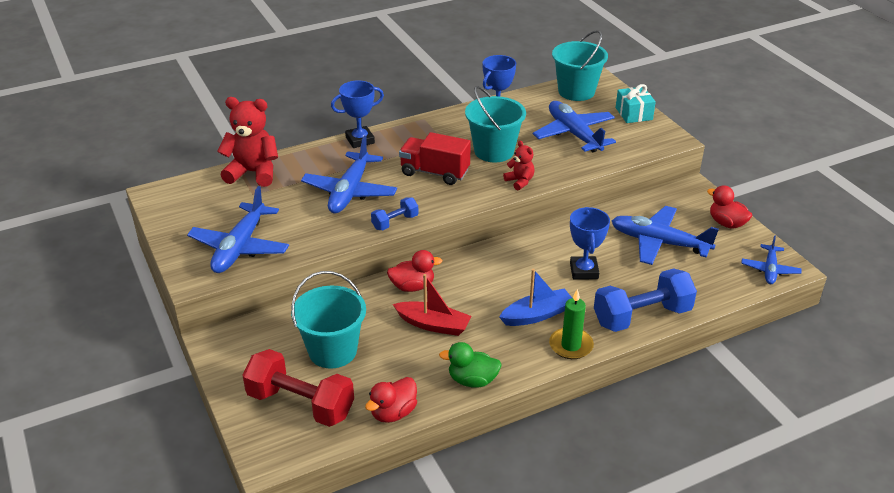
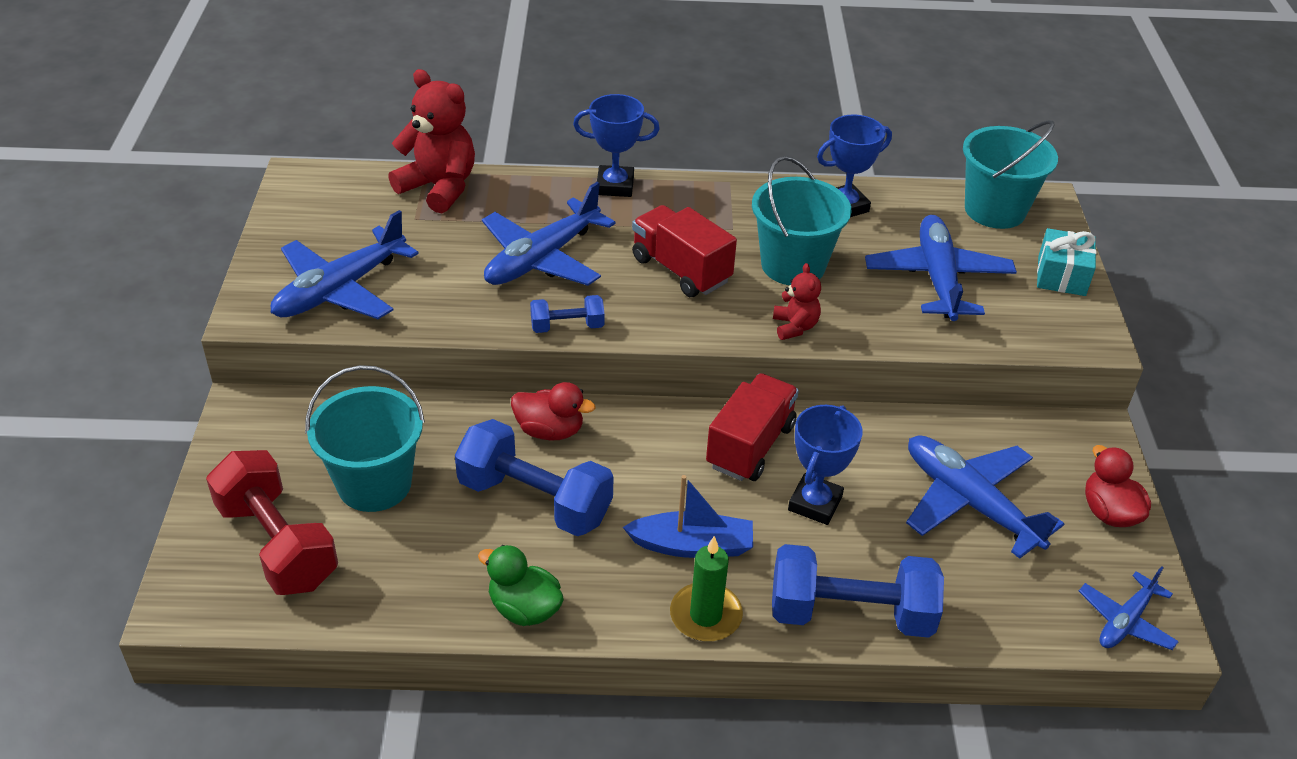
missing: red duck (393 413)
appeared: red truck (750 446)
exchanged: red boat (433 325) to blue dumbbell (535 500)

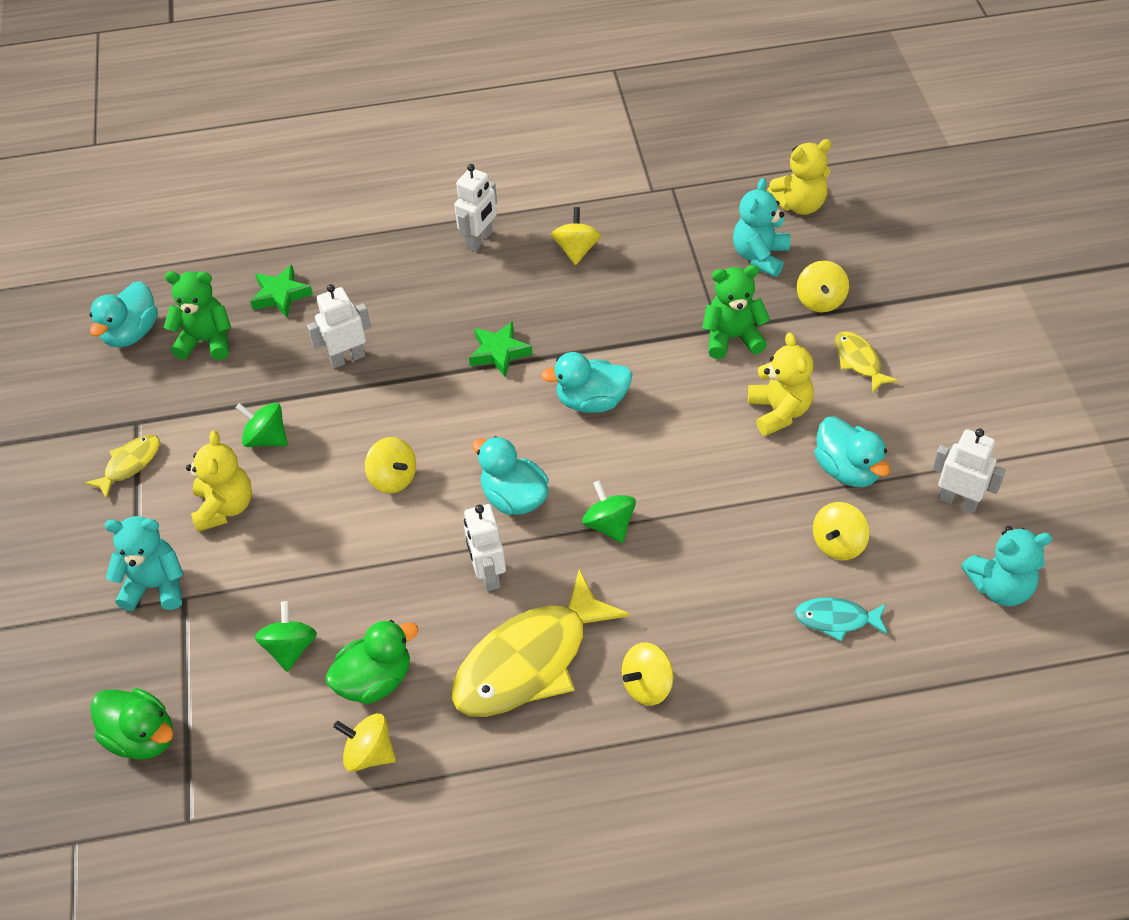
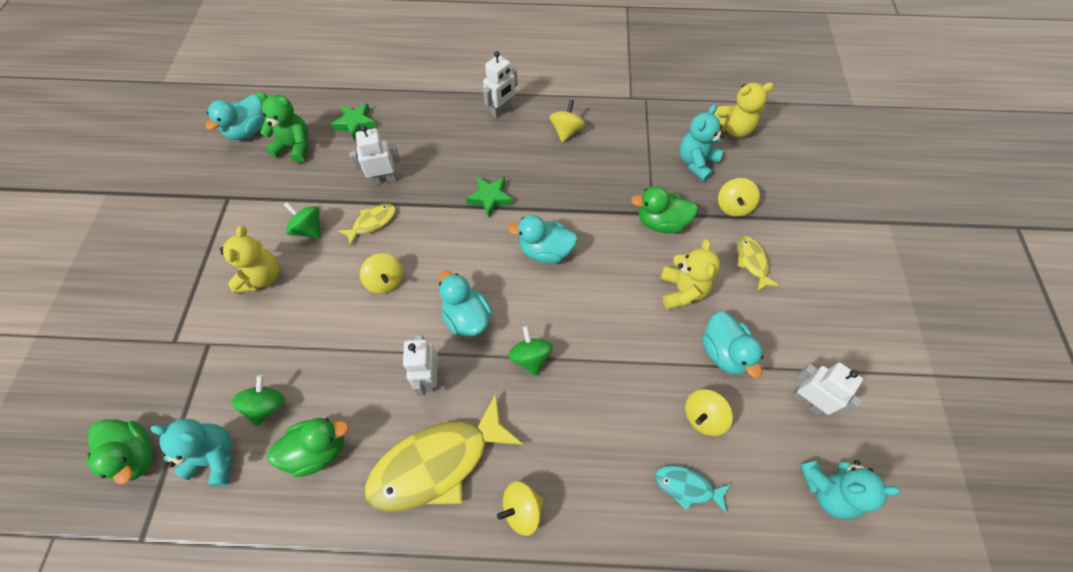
missing: yellow spinning top (369 754)
relocated: yellow fish (130 464) to (372 223); turquoise teddy bear (155 586) to (215 457)
exchanged: green teddy bear (732 338) to green duck (661 222)

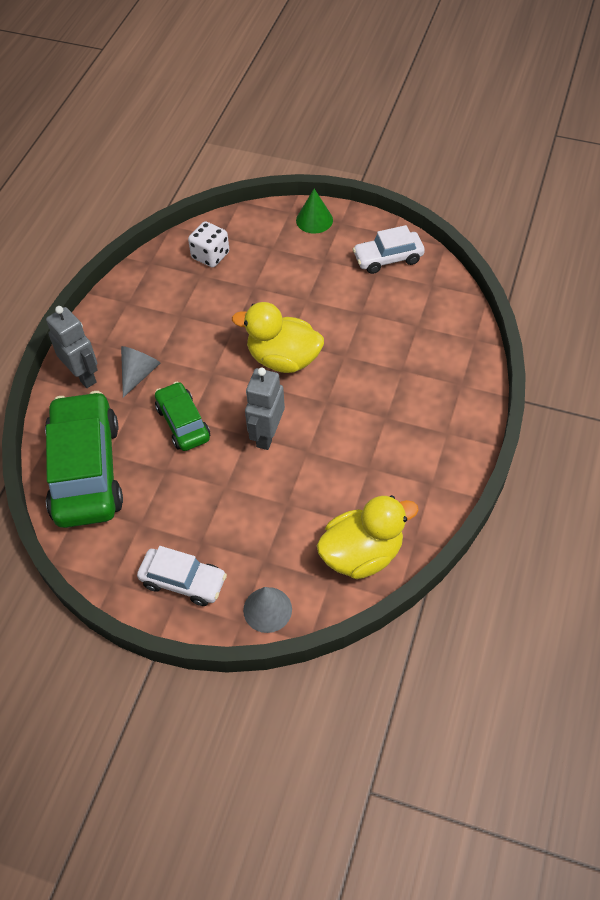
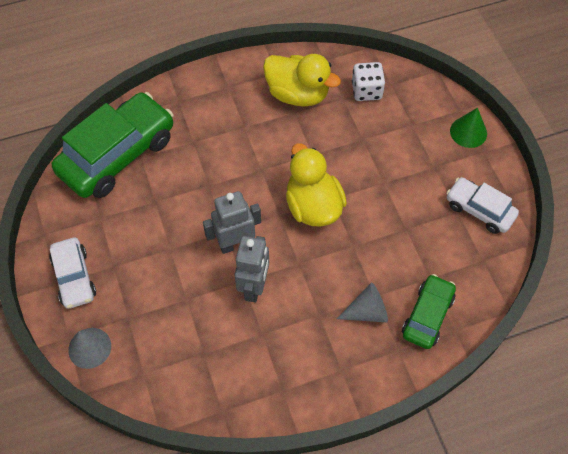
relocated: grey robot (83 375) to (254 287); grey cone (139 374) to (367 311); green car (183 423) to (427 316); yellow duck (362 554) to (298 94)

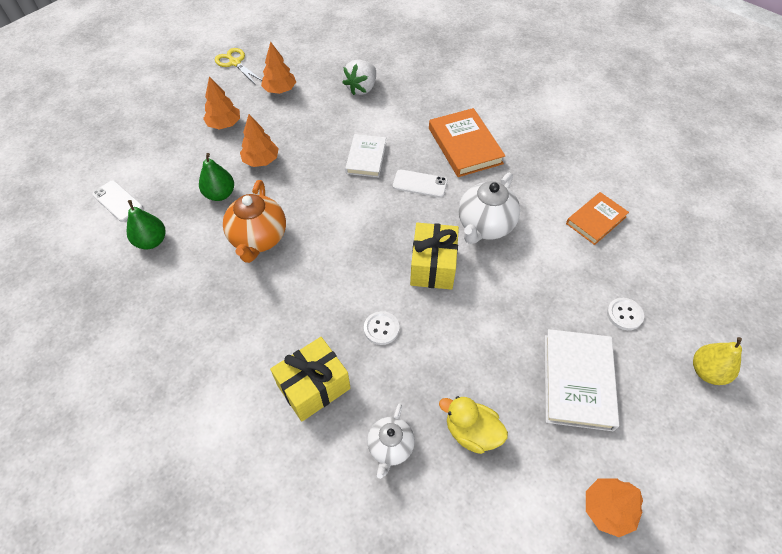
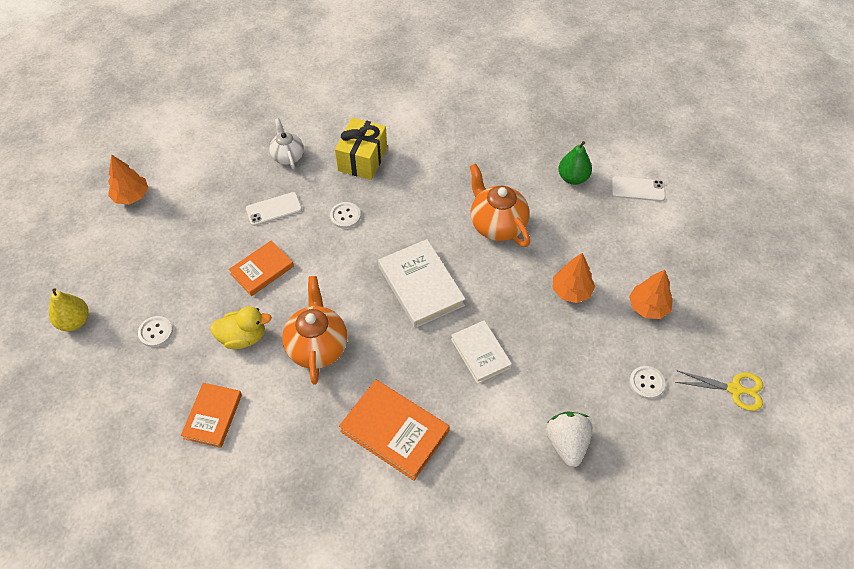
missing: green pear (220 194); yellow gift (433 266)
appeared: orange book (262 270)
relocated: white phone (420 183) to (274 209); yellow duck (471 432) to (243 337); white book (577 381) to (421 286)
exchanged: orange tree (280 90) to white button (646 383)
colour: white teapot (485 226) to orange teapot (317 346)

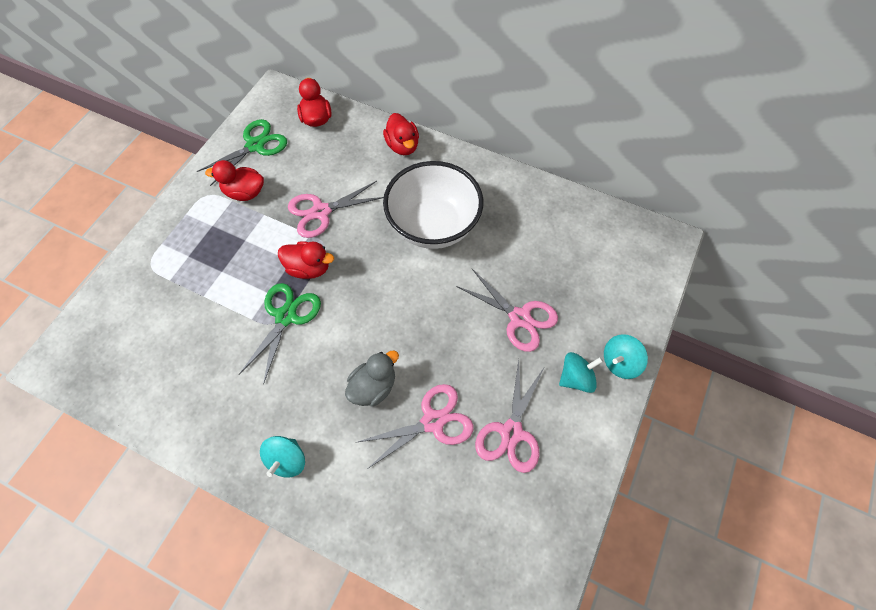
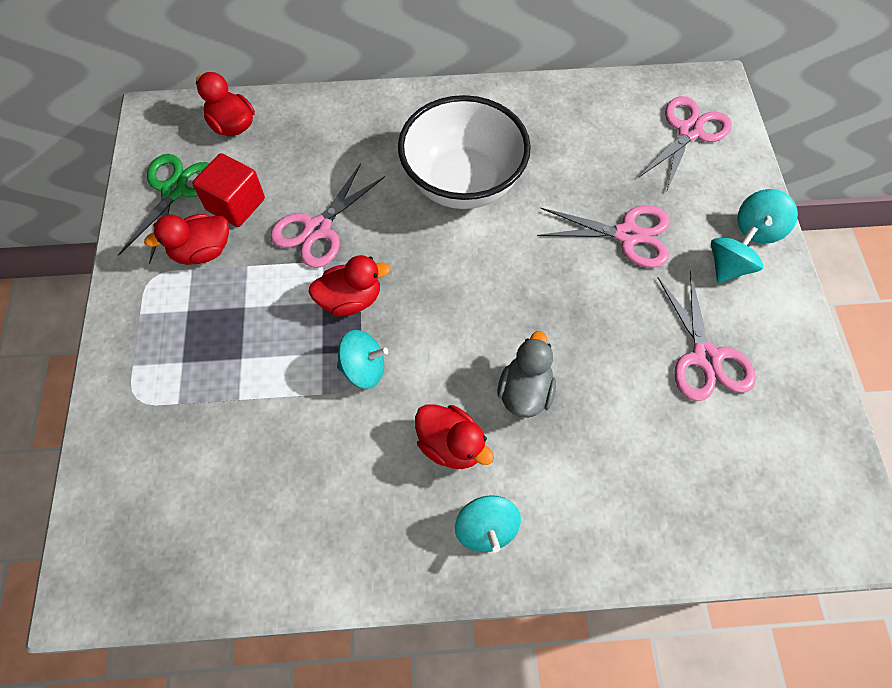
appeared: red cube (235 204)
relocated: pink scissors (433 422) to (689 132); red duck (402 146) to (451 445)
exchanged: green scissors (286 316) to turquoise spinning top (363 369)

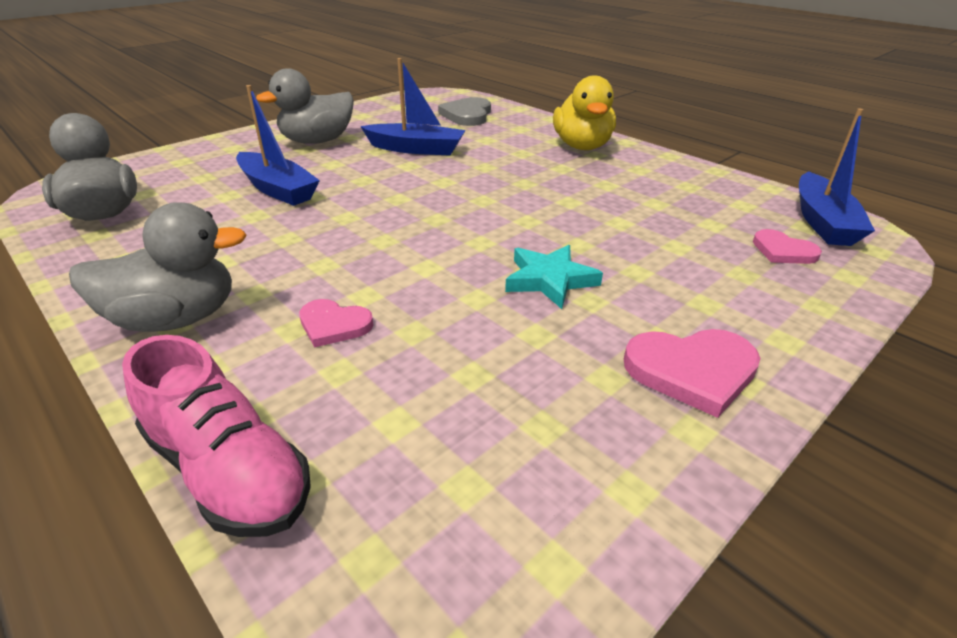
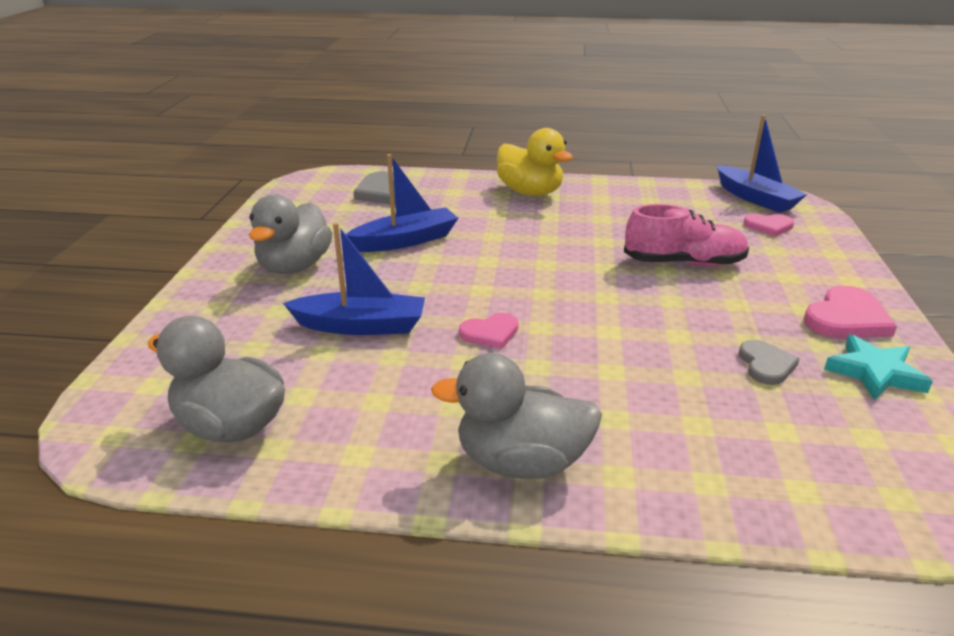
appeared: grey heart (766 365)
relocated: pink shoe (228 471) to (684 263); pink heart (334 325) to (490 333); turquoise star (549 280) to (874 372)
spun: grey duck (176 319) = (521 462) 120 degrees counterclockwise

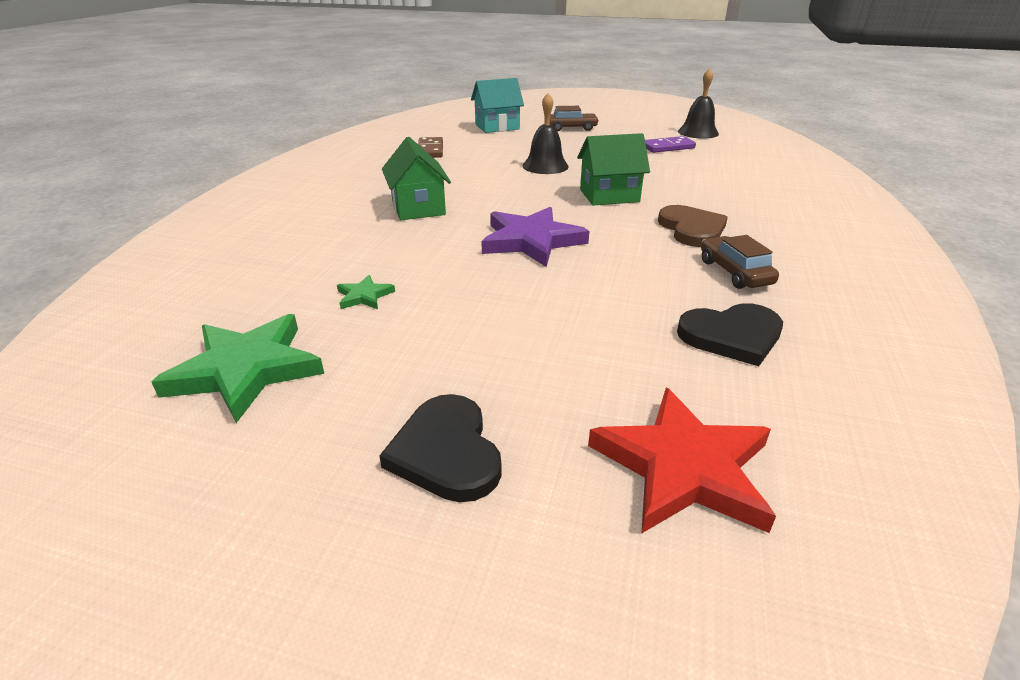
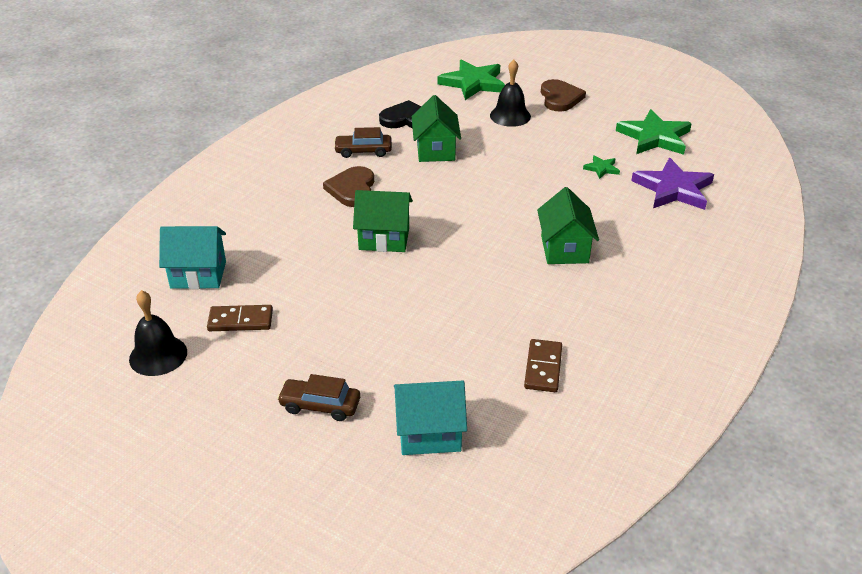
appeared: turquoise house (198 275); green house (435 150)
relocated: purple star (531 241) to (673 189); black bell (545 166) to (510 116)
colour: black heart (446 452) to brown heart (560 98); red star (684 467) to green star (473 83); purple domino (668 147) to brown domino (240 320)
spun: brown car (734 272) = (363 151) 90 degrees clockwise

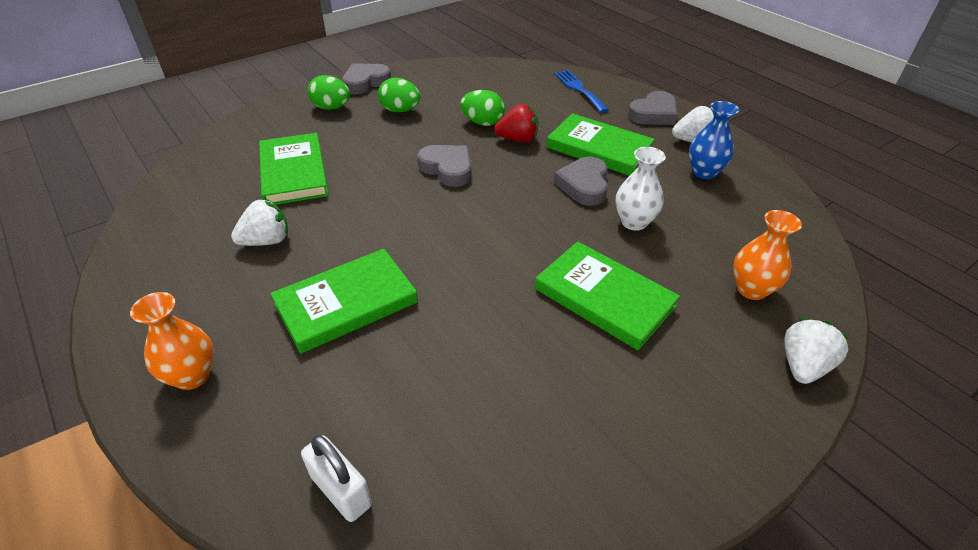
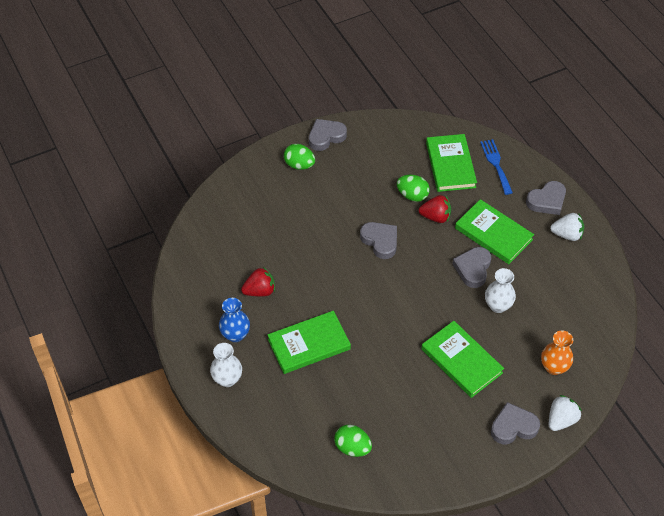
missing: white padlock (341 490)
appeared: grey heart (513 427)
relocated: green book (293 173) to (450 165); green egg (400 110) to (352 447); blue vase (704 172) to (235 335)
colour: orange vase (192 376) to white vase (227 379); white strawberry (266 241) to red strawberry (260 291)

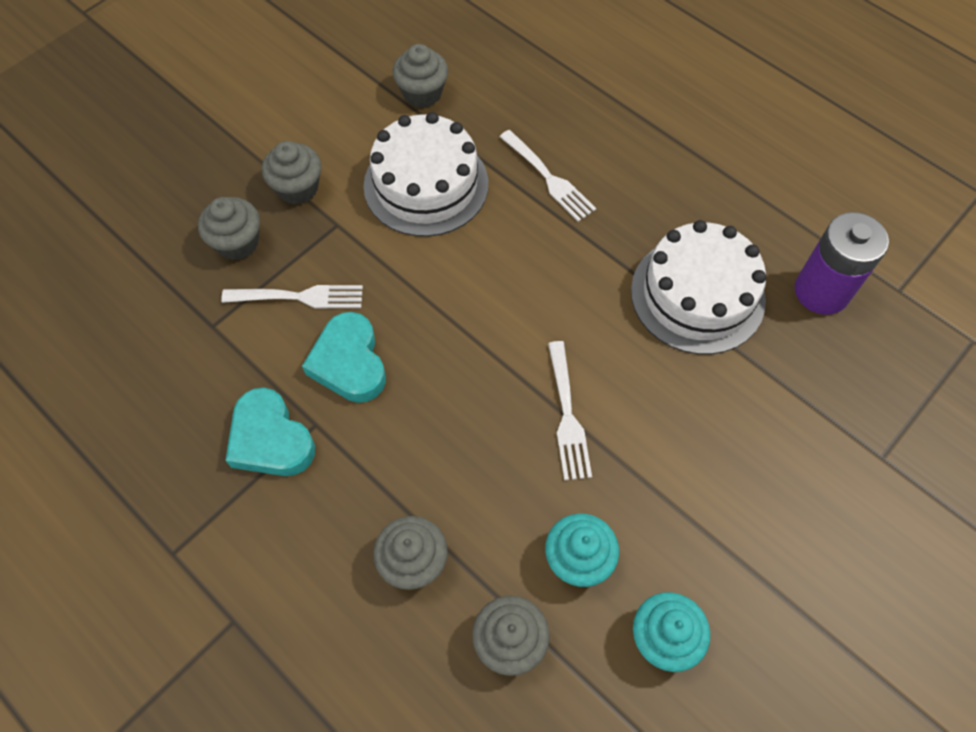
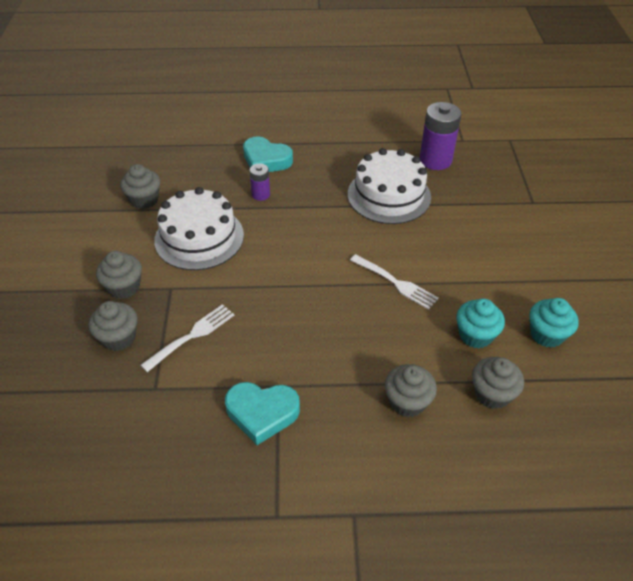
relocated: turquoise heart (349 362) to (266 160)
exchanged: white fork (548 178) to purple battery (261 194)

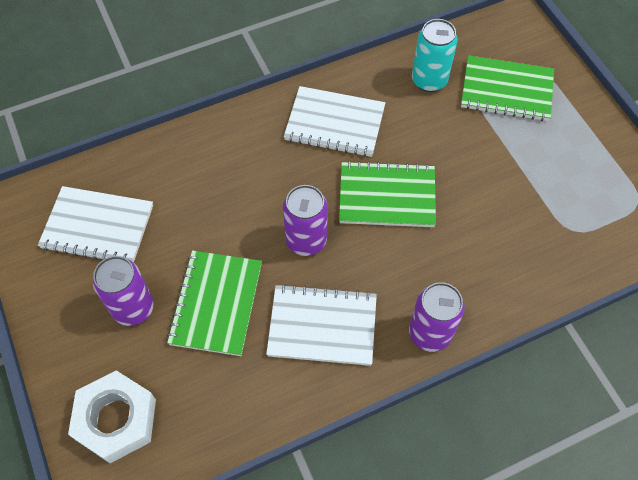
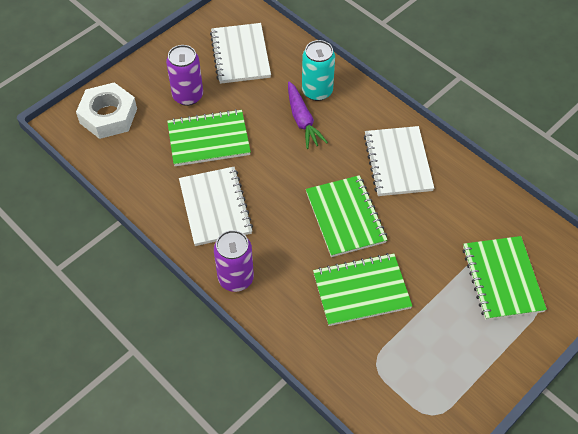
missing: purple can (306 240)
appeared: purple carrot (302 120); green notebook (361 291)
relocated: turquoise can (429 80) to (317 91)

